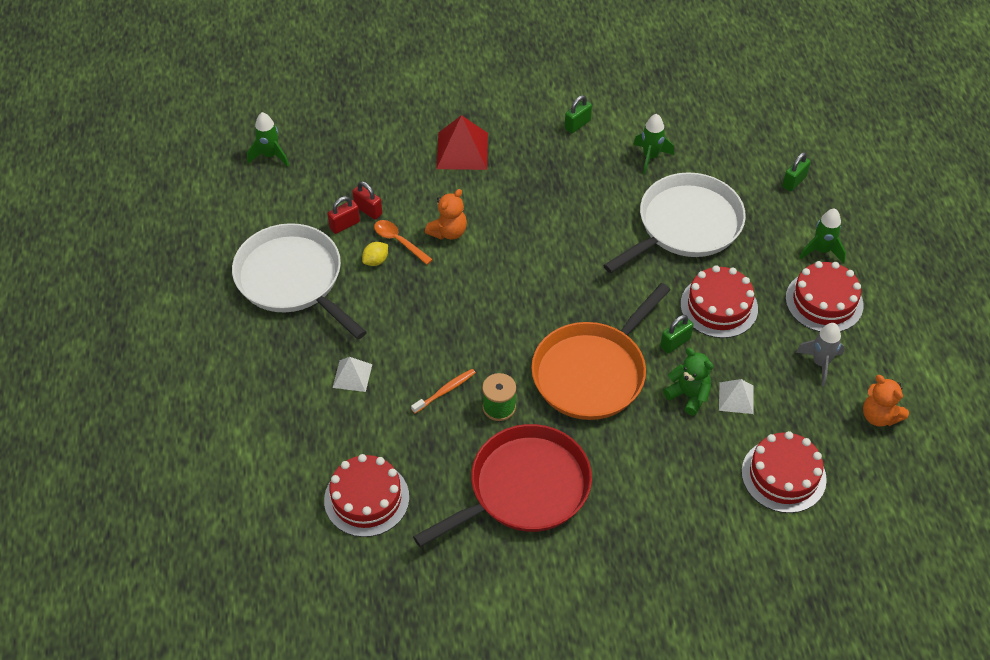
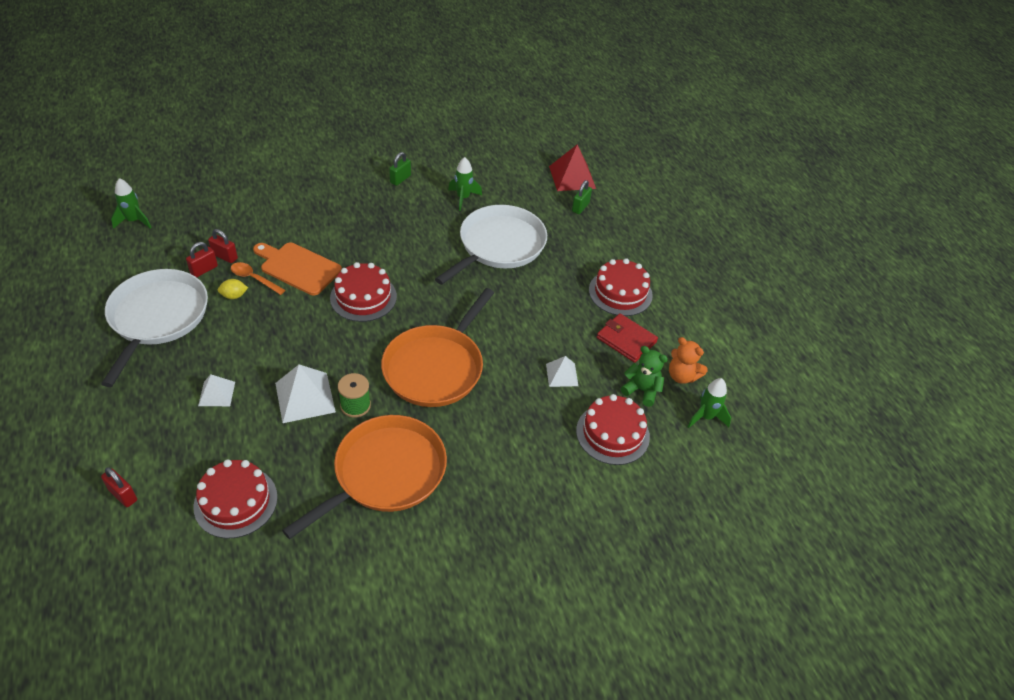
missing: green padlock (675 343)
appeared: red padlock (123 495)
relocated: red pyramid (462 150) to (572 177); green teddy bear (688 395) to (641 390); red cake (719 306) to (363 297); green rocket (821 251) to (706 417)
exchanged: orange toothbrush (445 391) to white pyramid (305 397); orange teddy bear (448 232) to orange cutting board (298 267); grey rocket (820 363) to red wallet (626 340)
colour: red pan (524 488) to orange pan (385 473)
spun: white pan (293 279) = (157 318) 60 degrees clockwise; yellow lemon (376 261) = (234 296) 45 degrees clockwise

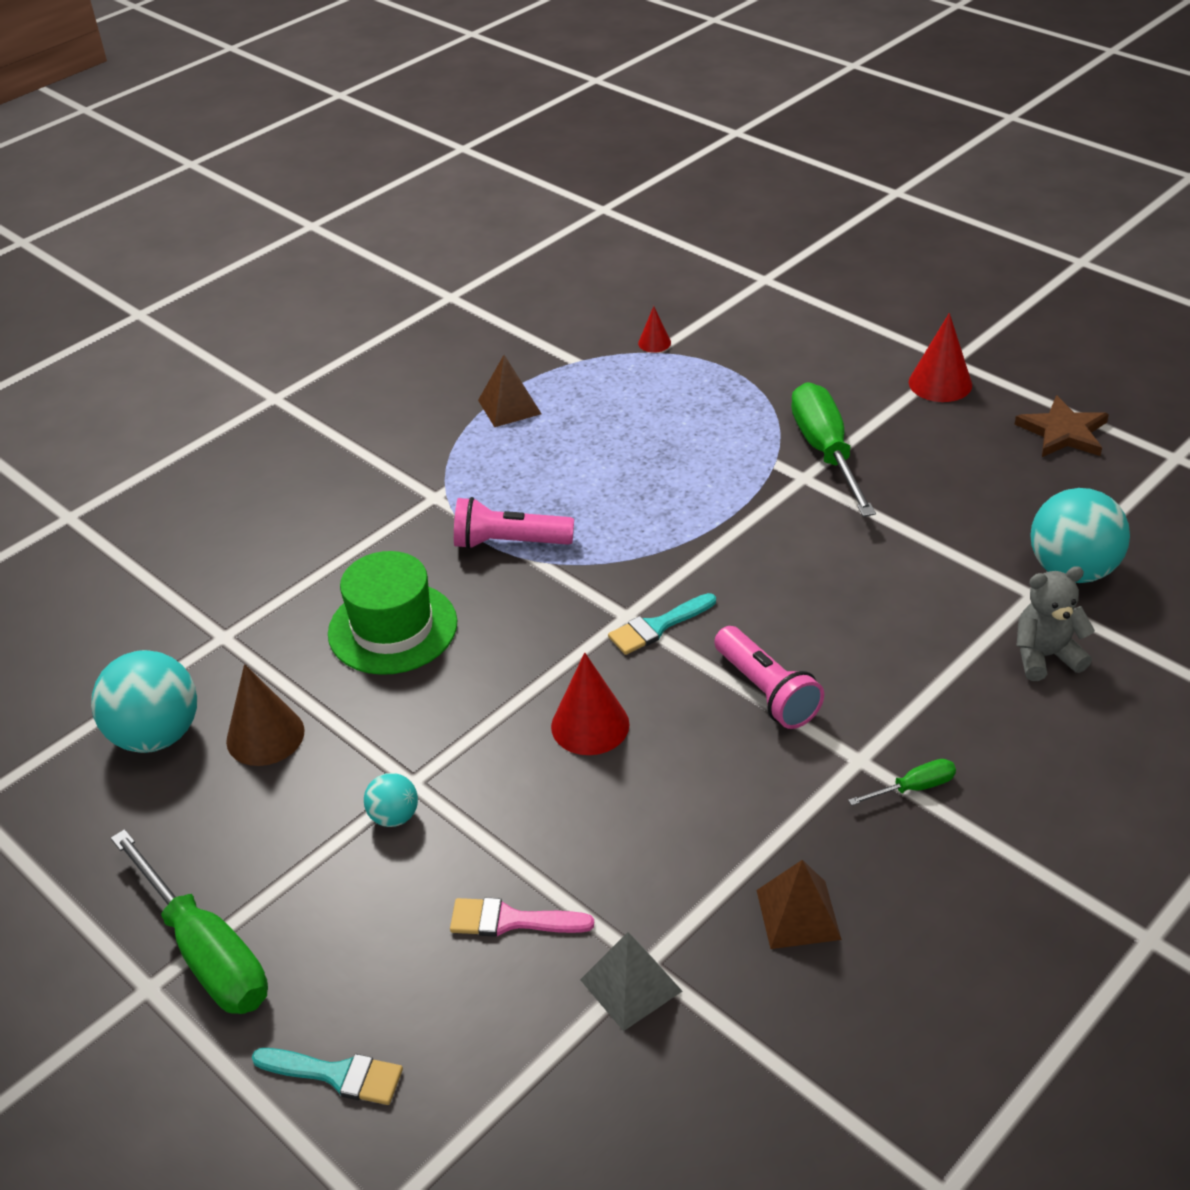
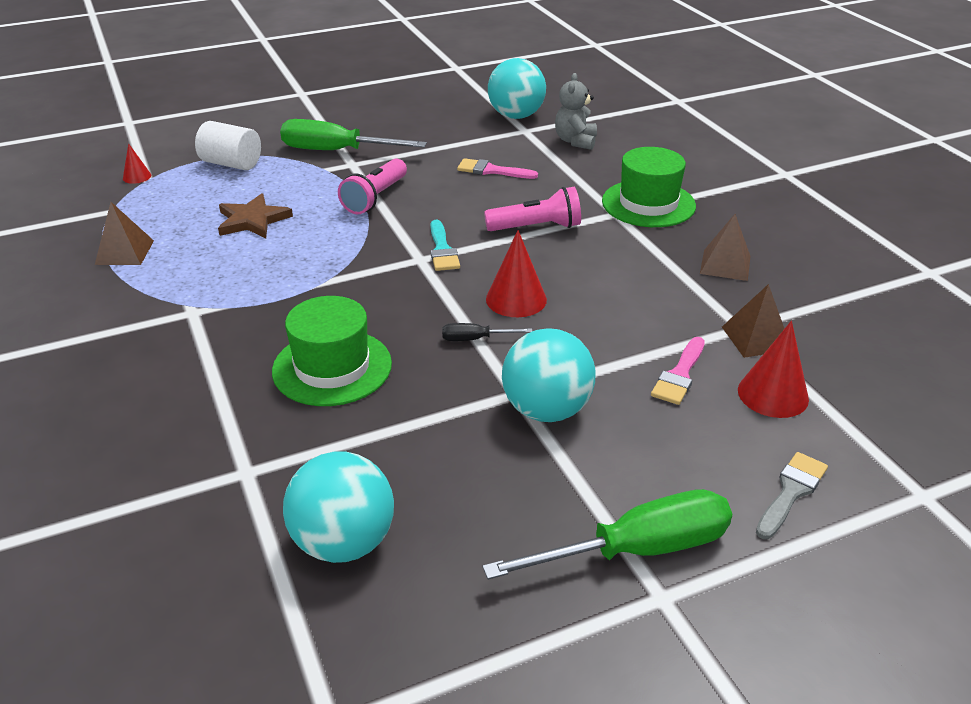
missing: brown cone (265 736)
appeared: white cylinder (231 164); black screwdriver (475 339); pink brush (492 171)
relocated: pink flashlight (509 542) to (375 198); red cone (940 383) to (773 394); brown star (1063 432) to (252 220)
exchanged: green screwdriver (914 788) to green hat (648 203)
colour: turquoise brush (336 1075) to grey brush (791 492); grey pyramid (631 985) to brown pyramid (756 338)
size: turquoise ball (394 816) = (546 410) x1.99

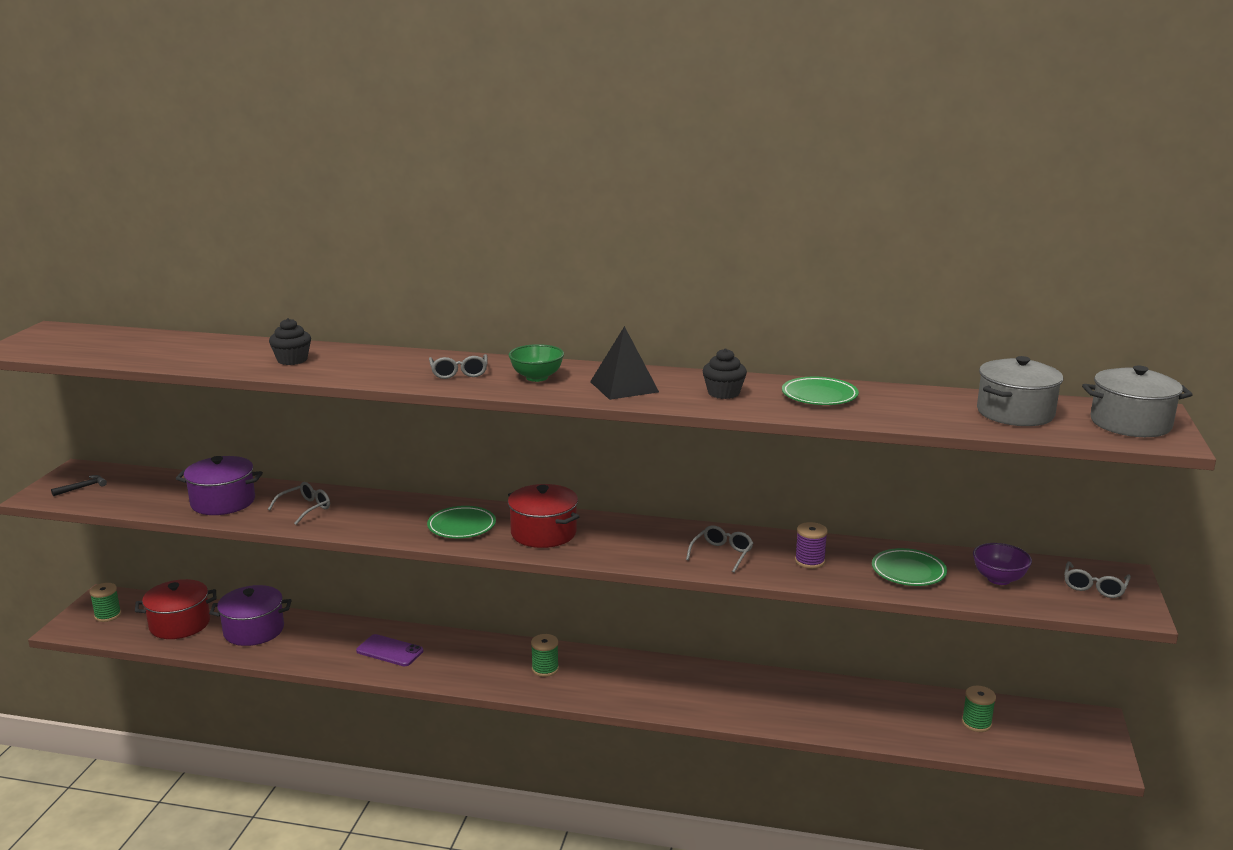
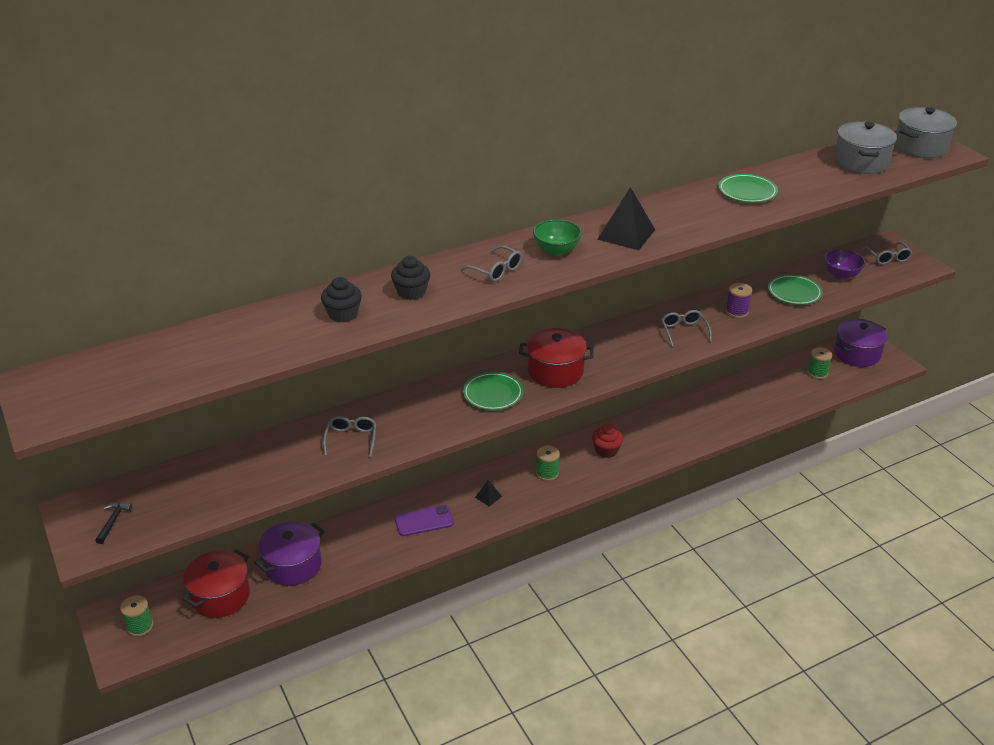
appeared: black pyramid (488 496); red cupcake (606 450)
relocated: purple pot (223 502) to (857 354); black cupcake (723 393) to (411 292)

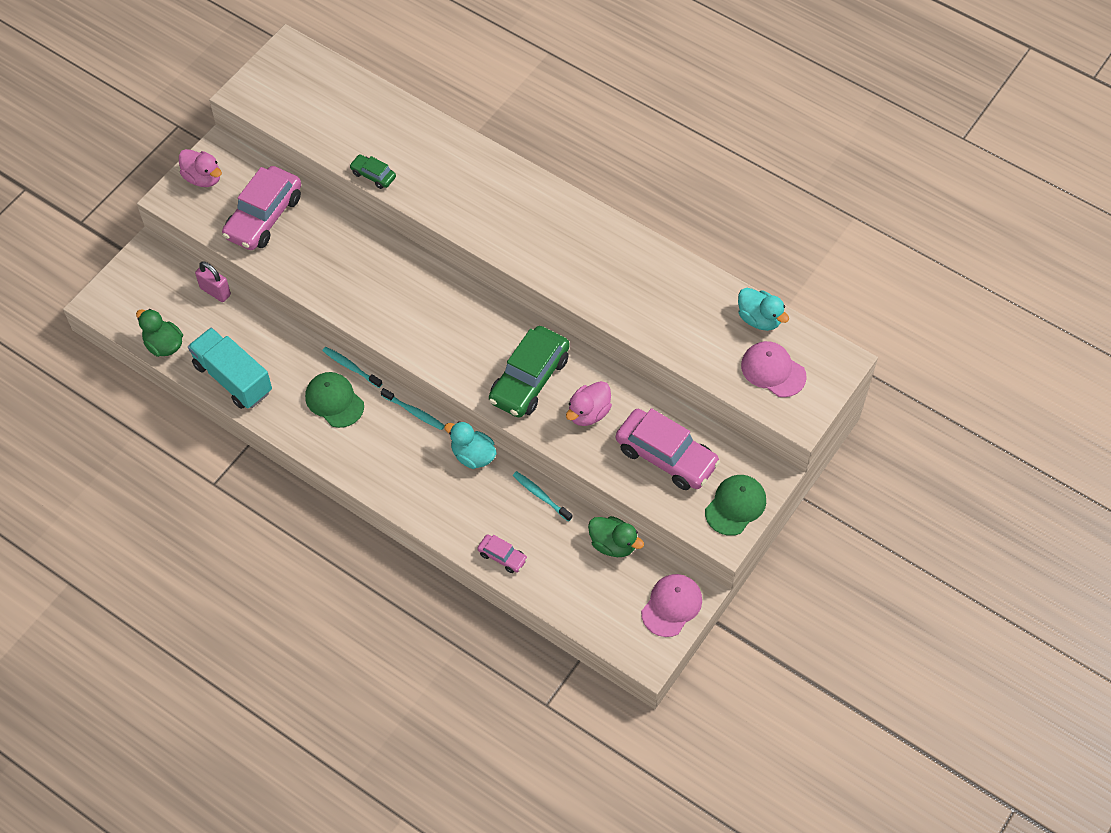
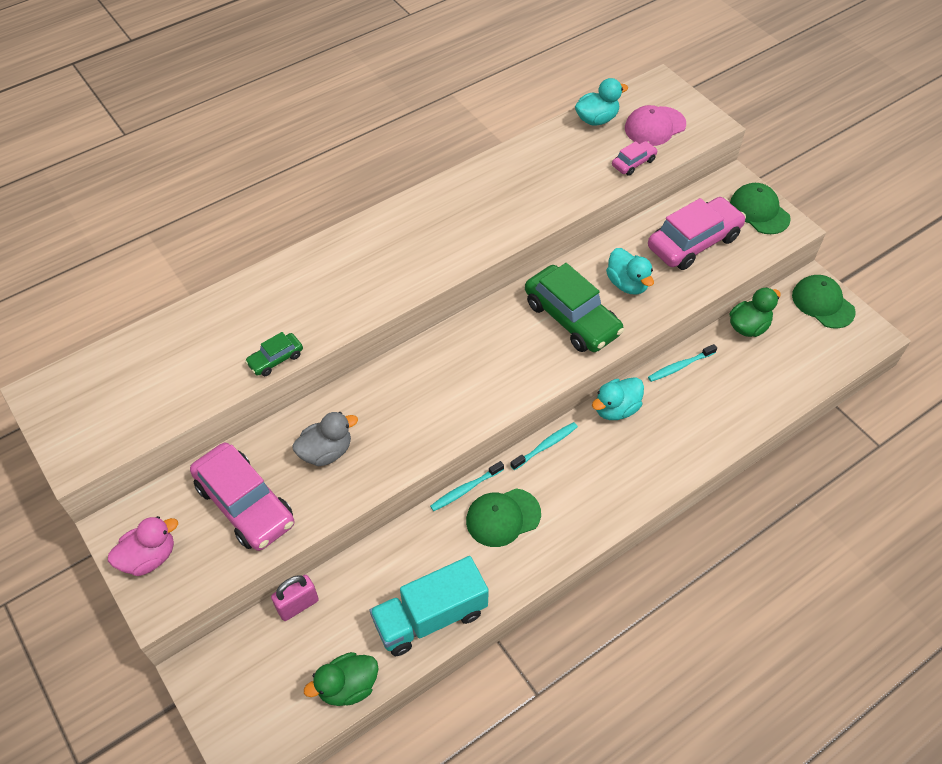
appeared: grey duck (326 451)
relocated: pink car (502 556) to (633 163)
colour: pink duck (588 413) to turquoise duck (627 284); pink cap (671 606) to green cap (823 303)

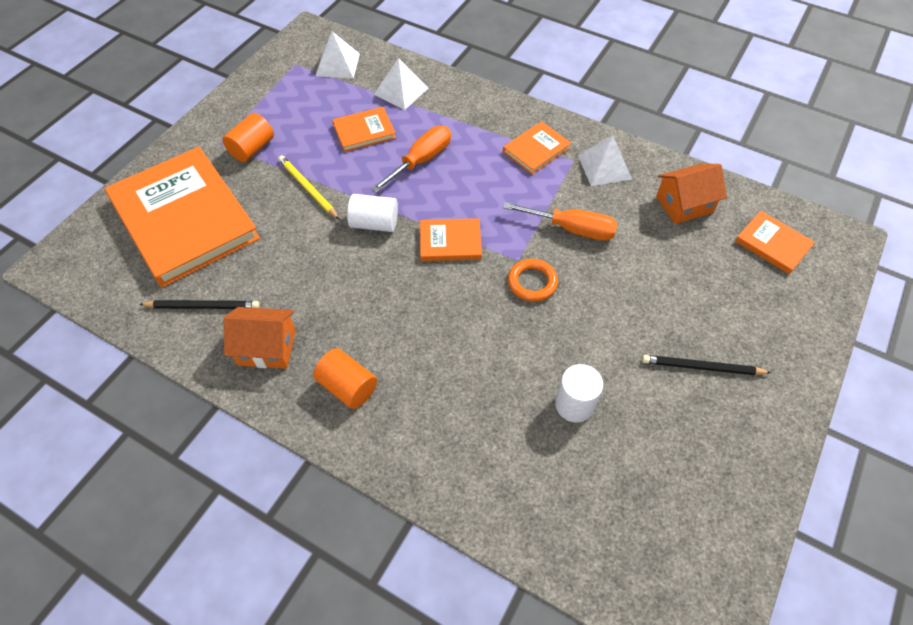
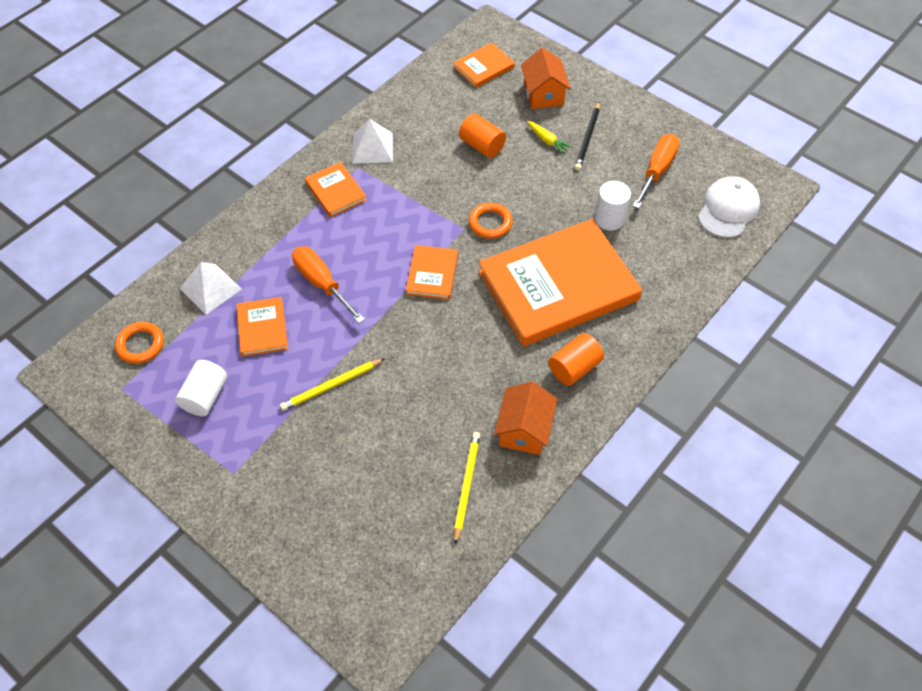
appeared: yellow carrot (547 141); white cap (728 209)
relocated: orange book (184 219) to (558 286); orange cylinder (252 149) to (482 146); white cylinder (374 223) to (205 396); orange screwdriver (572 229) to (657 170); orange house (684 204) to (543 94)
exchanged: white pyramid (337 64) to orange ring (140 345)
colour: black pencil (203 306) to yellow pencil (466 486)

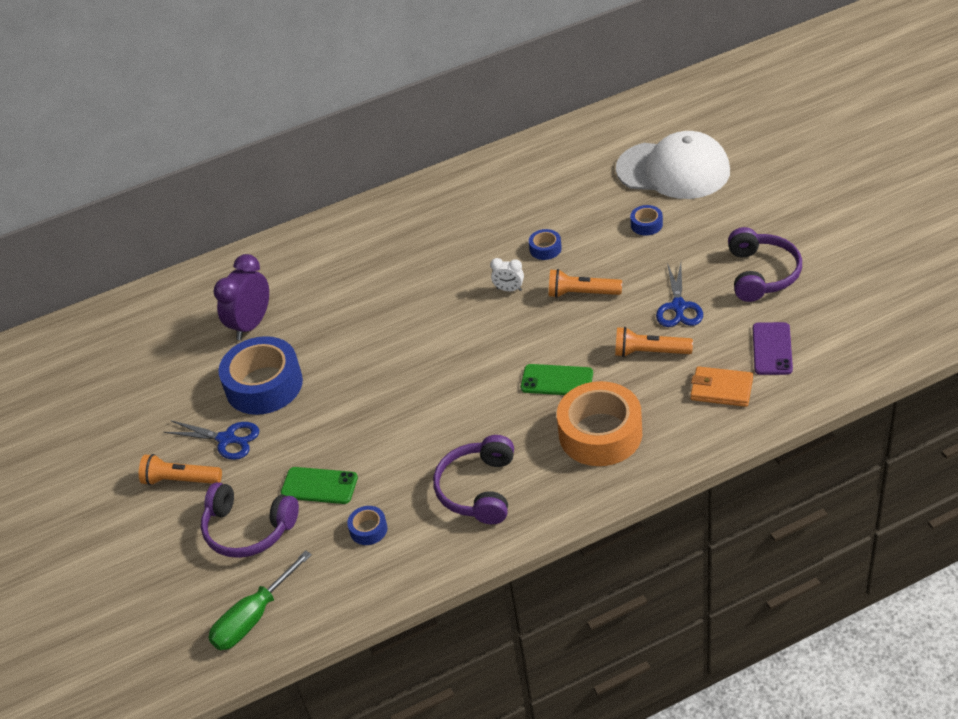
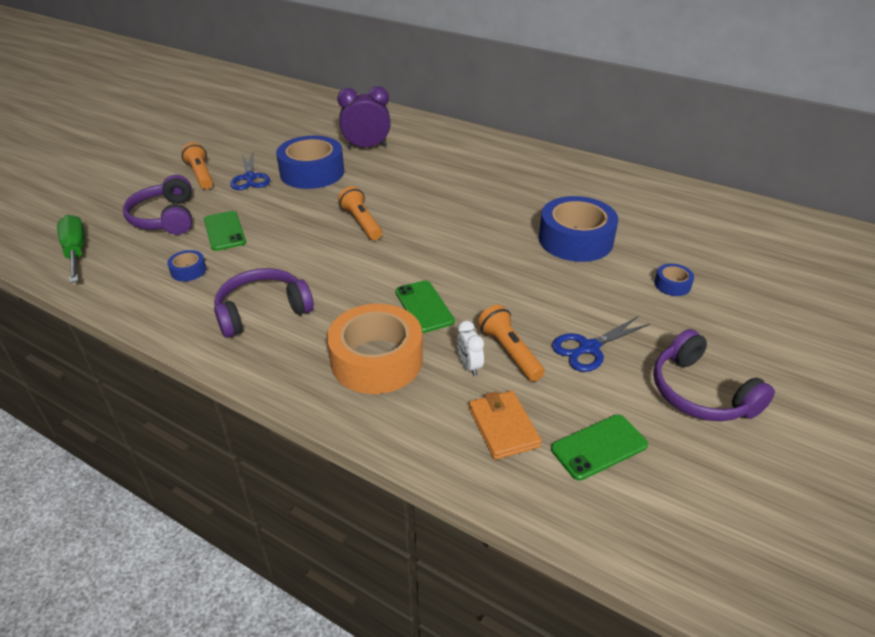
missing: white cap (673 170)
relocated: white clock (509 289) to (469 366); orange flashlight (582 293) to (361 223)
colour: purple phone (772 349) to green phone (599 447)
spun: green screwdriver (253 617) = (76 252) 60 degrees clockwise; purple headphones (762 274) = (700 393) 90 degrees clockwise
size: blue tape (545 249) = (575 240) x2.28

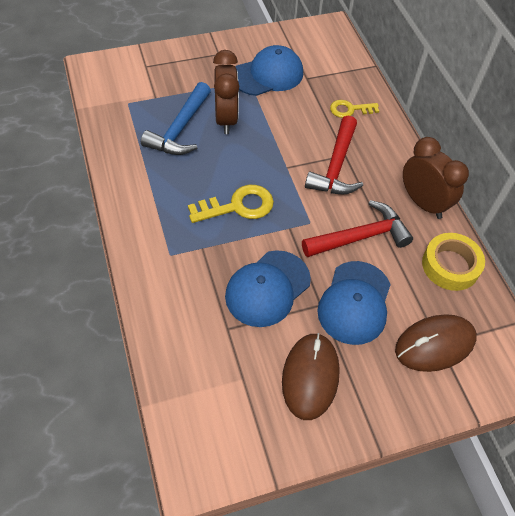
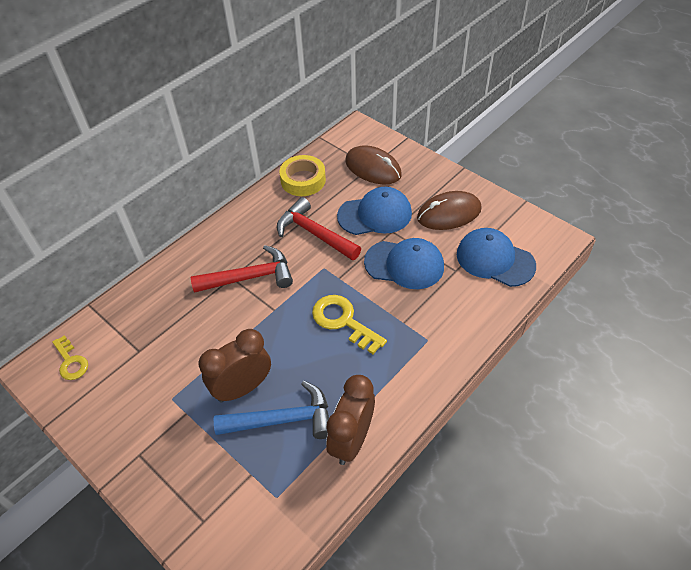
relocated: blue cap (268 75) to (495 259); yellow key (350 109) to (71 361); brown clock (423 203) to (352 440)

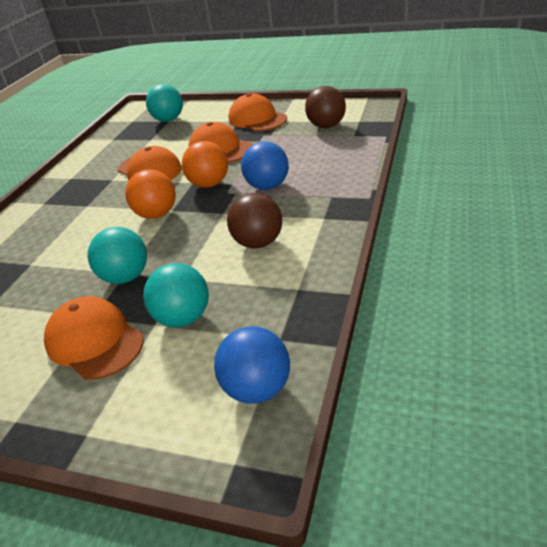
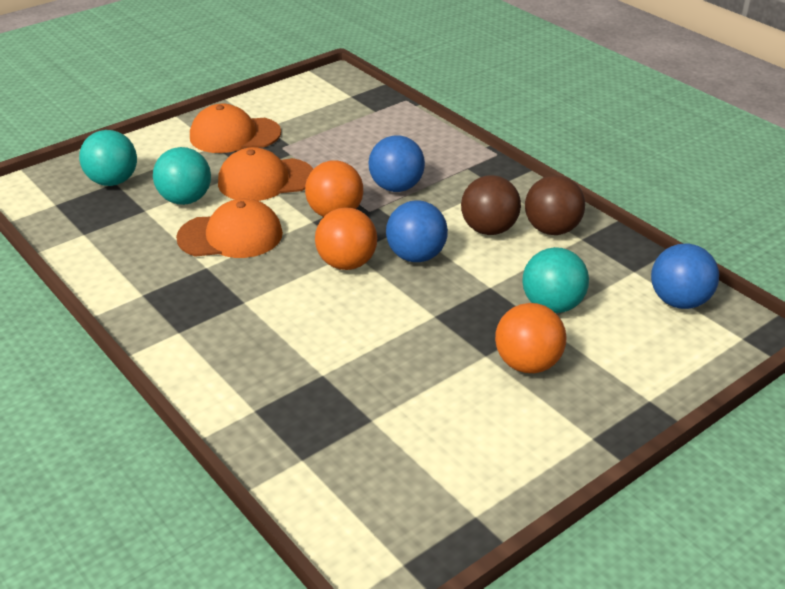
appeared: blue ball (416 256)
relocated: turquoise ball (126 277) to (185 199); brown ball (326 126) to (552 229)
exchanged: orange cap (94 341) to orange ball (527 364)

